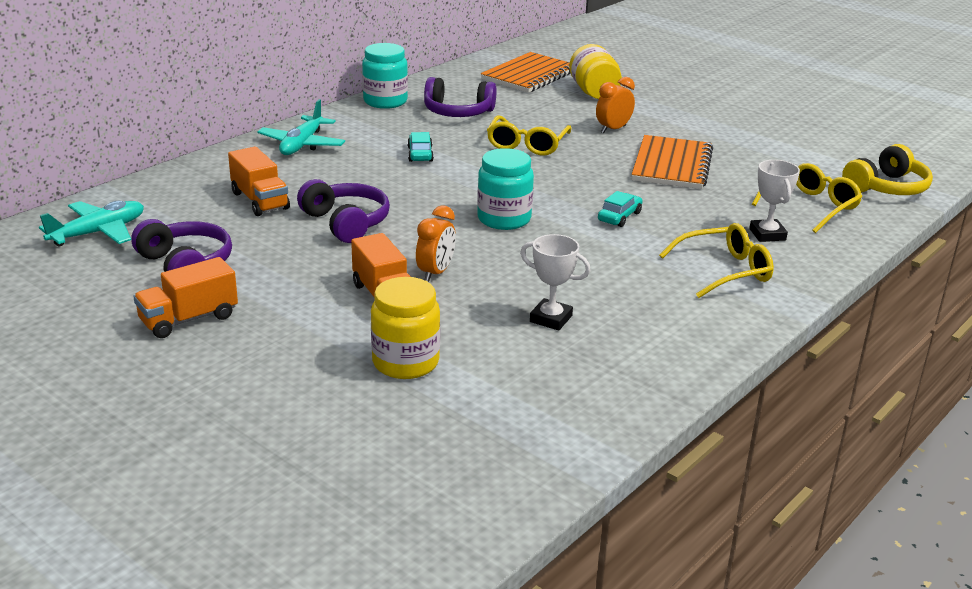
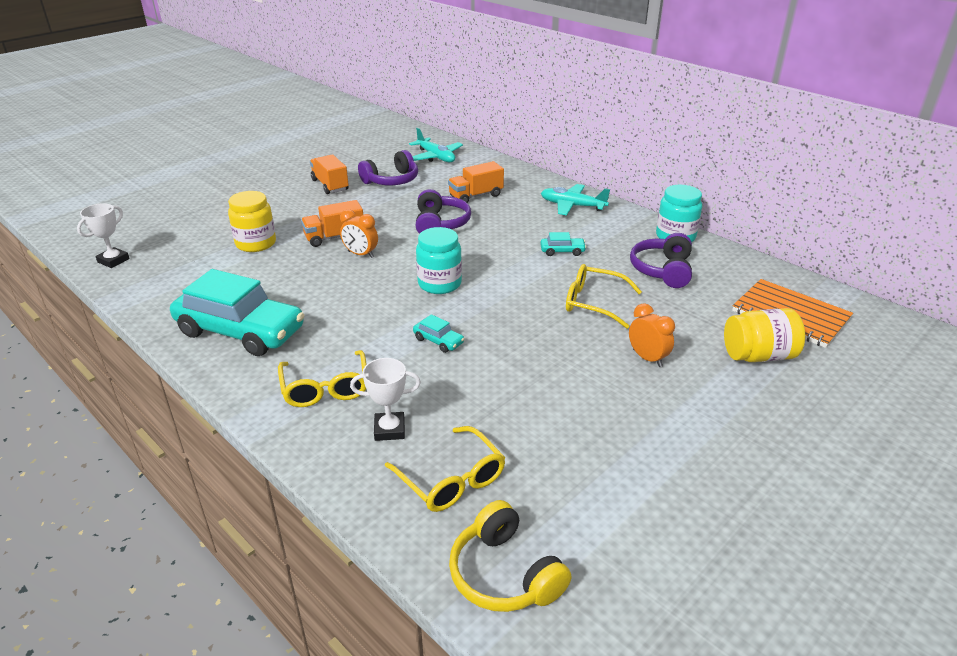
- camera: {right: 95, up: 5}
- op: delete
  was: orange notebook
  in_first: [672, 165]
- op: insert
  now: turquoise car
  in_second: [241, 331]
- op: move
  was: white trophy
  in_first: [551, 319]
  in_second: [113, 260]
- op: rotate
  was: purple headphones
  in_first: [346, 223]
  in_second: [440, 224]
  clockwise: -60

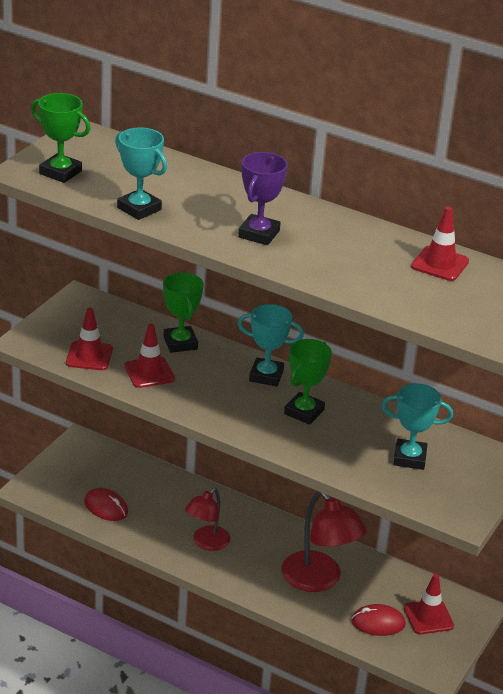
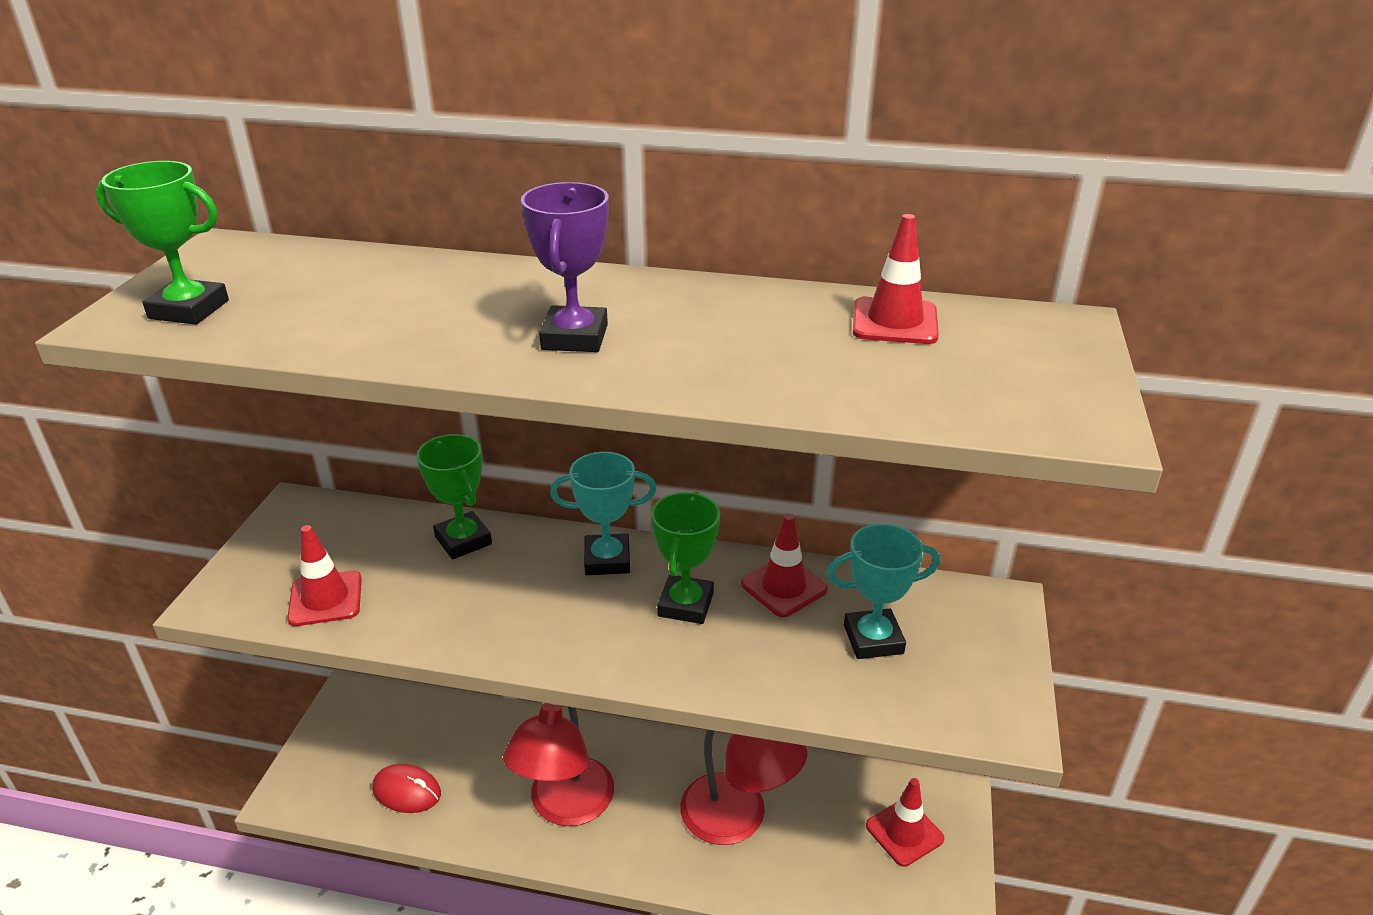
- camera: {right: -15, up: 0}
- op: delete
  was: turquoise trophy
  in_first: [139, 209]
- op: delete
  was: red mouse
  in_first: [378, 623]
- op: move
  was: red traffic cone
  in_first: [149, 372]
  in_second: [783, 587]
- op: resize
  was: red lamp
  in_first: [206, 543]
  in_second: [565, 807]
  ratio: 1.57

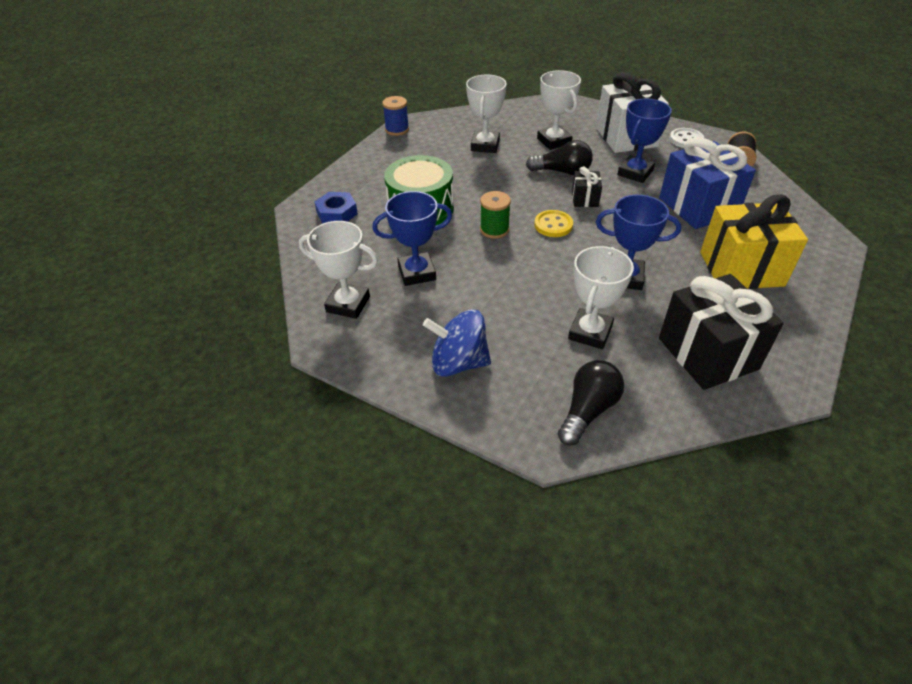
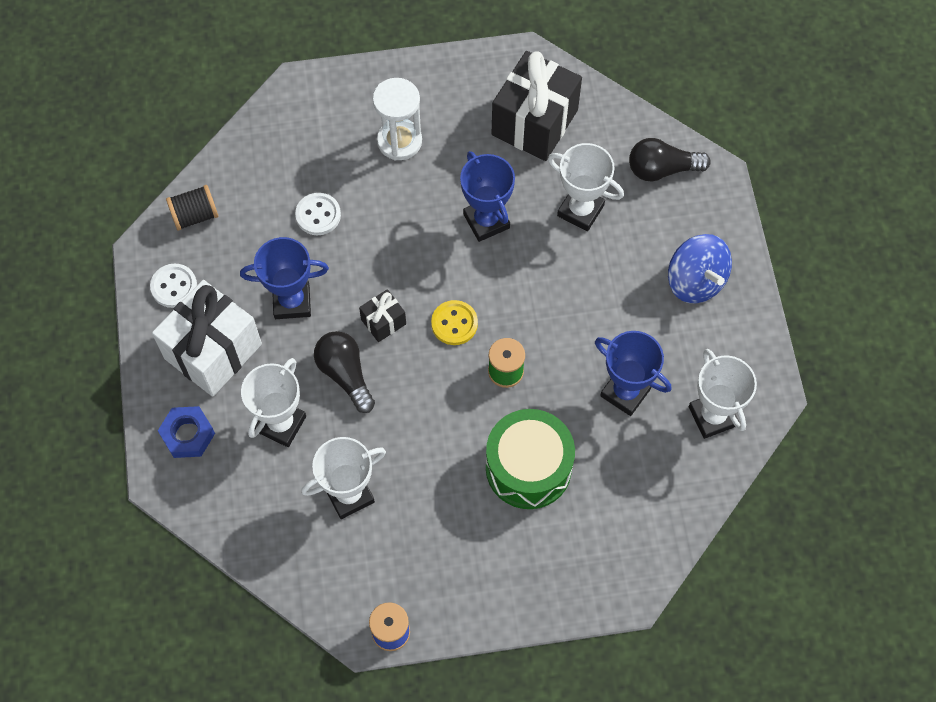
- camera: {right: -130, up: 20}
- op: move
  was: blue nut
  in_first: [337, 213]
  in_second: [188, 434]
- op: replace
  was: blue gift
  now: white button
  in_first: [698, 207]
  in_second: [318, 215]
- op: replace
  was: yellow gift
  now: white hourglass
  in_first: [741, 269]
  in_second: [399, 141]
- op: rotate
  was: white trophy
  in_first: [590, 332]
  in_second: [580, 210]
  clockwise: 45

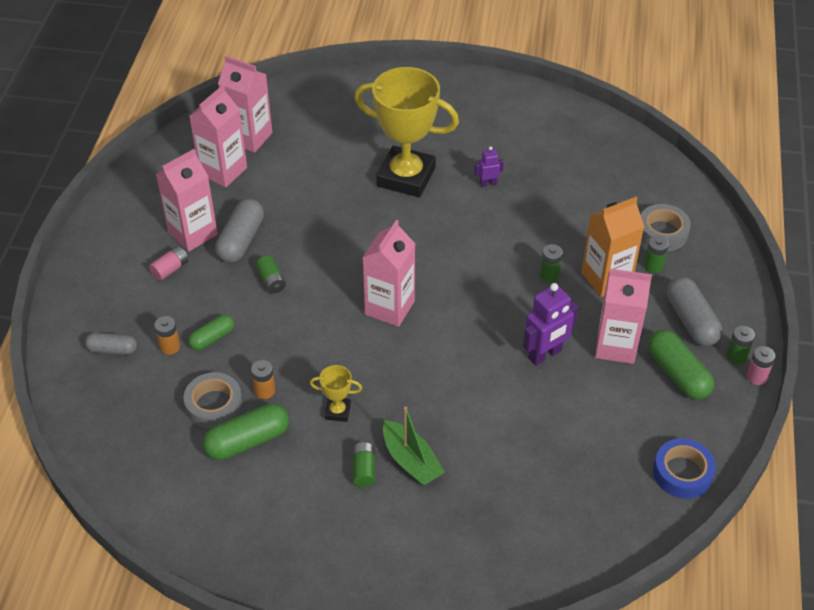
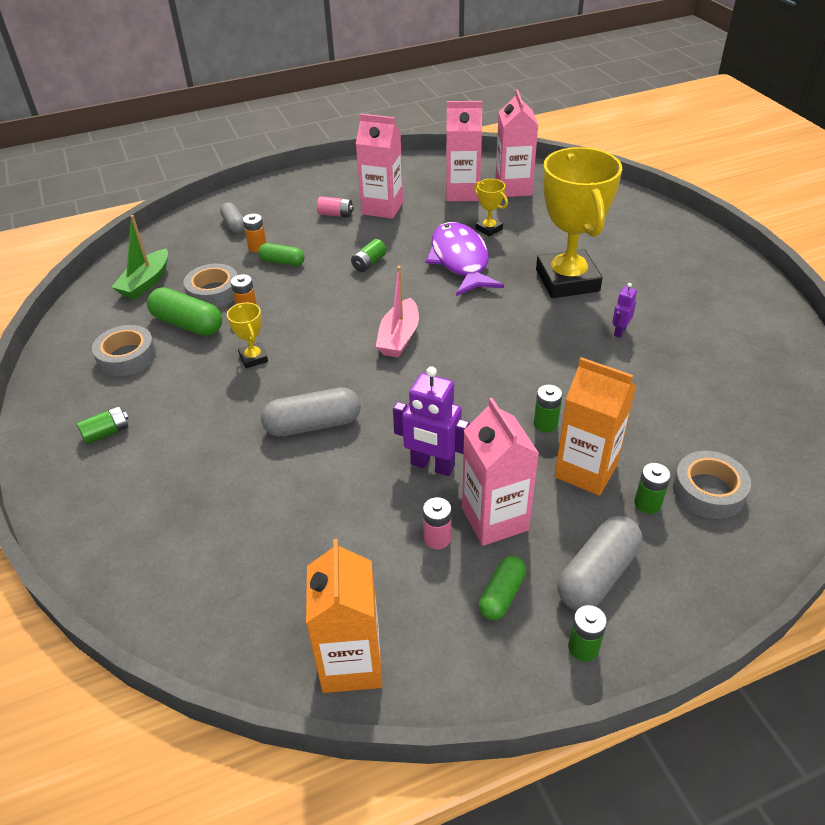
- camera: {right: 60, up: -5}
- op: insert
  now: grey tape
  in_second: [127, 356]
- op: insert
  now: purple fish
  in_second: [460, 260]
- op: insert
  now: yellow trophy
  in_second: [489, 229]
- op: move
  was: grey capsule
  in_first: [241, 240]
  in_second: [313, 425]
- op: move
  was: green battery
  in_first: [364, 470]
  in_second: [106, 433]
- op: move
  was: green boat
  in_first: [411, 461]
  in_second: [146, 283]
- op: move
  was: pink battery
  in_first: [756, 377]
  in_second: [437, 538]
- op: replace
  was: pink carton
  now: pink boat
  in_first: [389, 308]
  in_second: [399, 337]
- op: replace
  was: blue tape
  now: orange carton
  in_first: [682, 473]
  in_second: [351, 663]
- op: rotate
  was: purple robot
  in_first: [488, 184]
  in_second: [619, 331]
  clockwise: -105
- op: resize
  was: green capsule
  in_first: [677, 374]
  in_second: [502, 595]
  ratio: 0.62

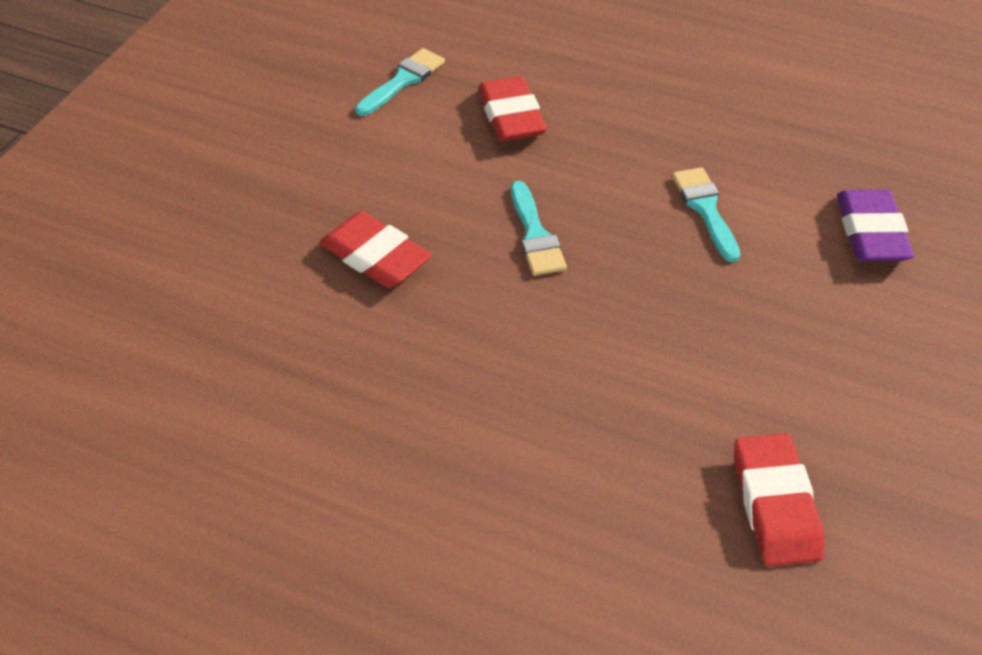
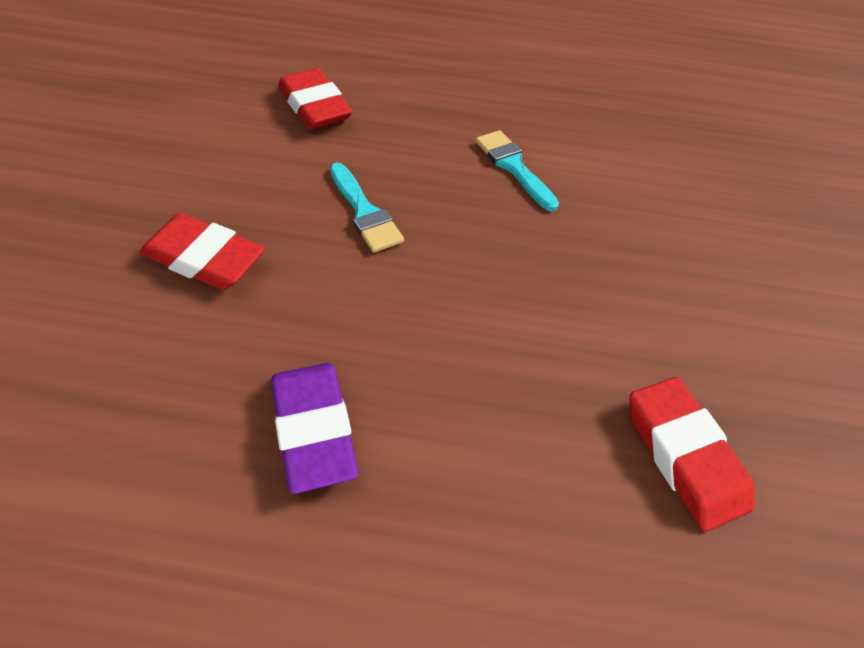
- camera: {right: -20, up: 5}
- op: delete
  was: turquoise brush
  in_first: [403, 81]
- op: move
  was: purple eraser
  in_first: [871, 232]
  in_second: [314, 429]

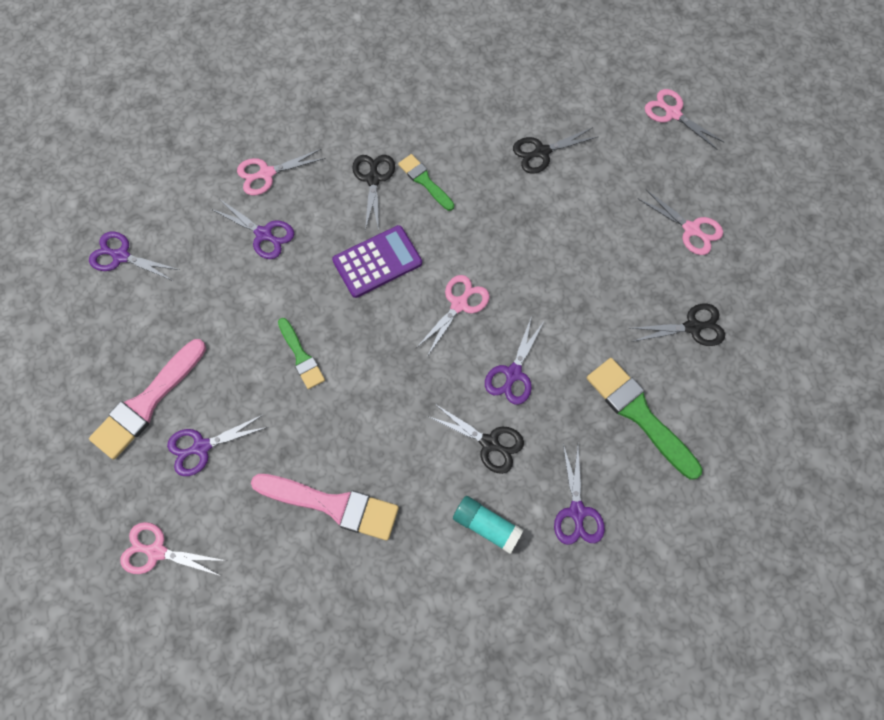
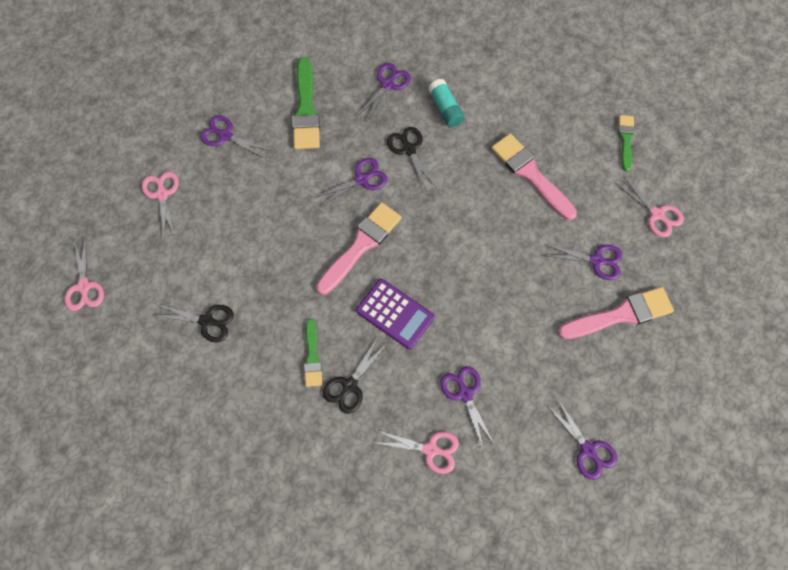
- camera: {right: -145, up: 0}
- op: move
  was: green brush
  in_first: [301, 356]
  in_second: [625, 140]
- op: replace
  was: pink scissors
  now: pink brush
  in_first: [459, 304]
  in_second: [361, 245]
- op: recolor
  was: black scissors
  now: purple scissors
  in_first: [692, 327]
  in_second: [225, 136]
- op: rotate
  was: purple calculator
  in_first: [377, 262]
  in_second: [395, 314]
  clockwise: -150

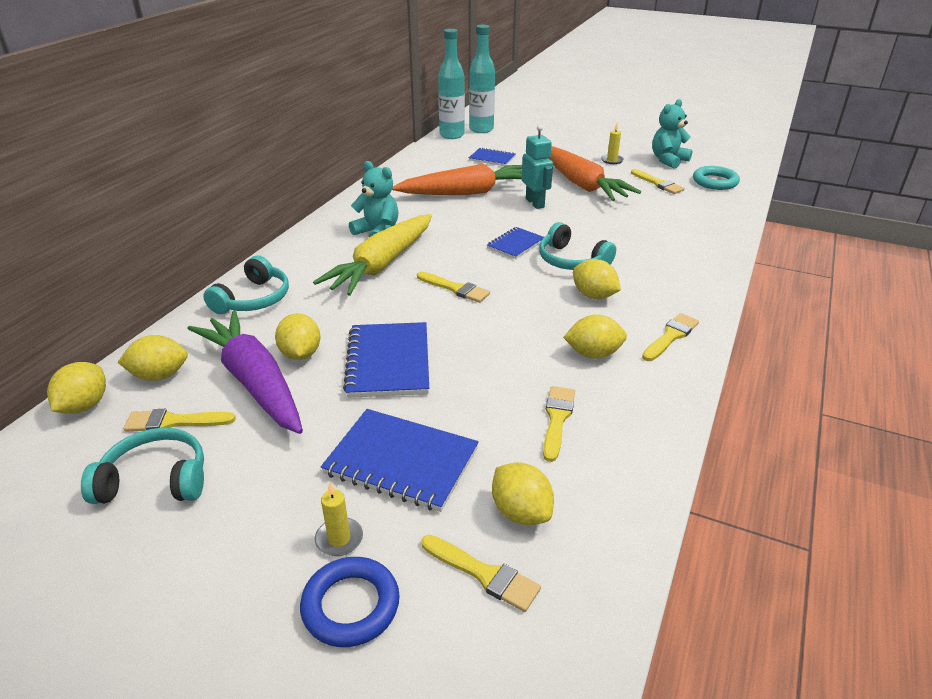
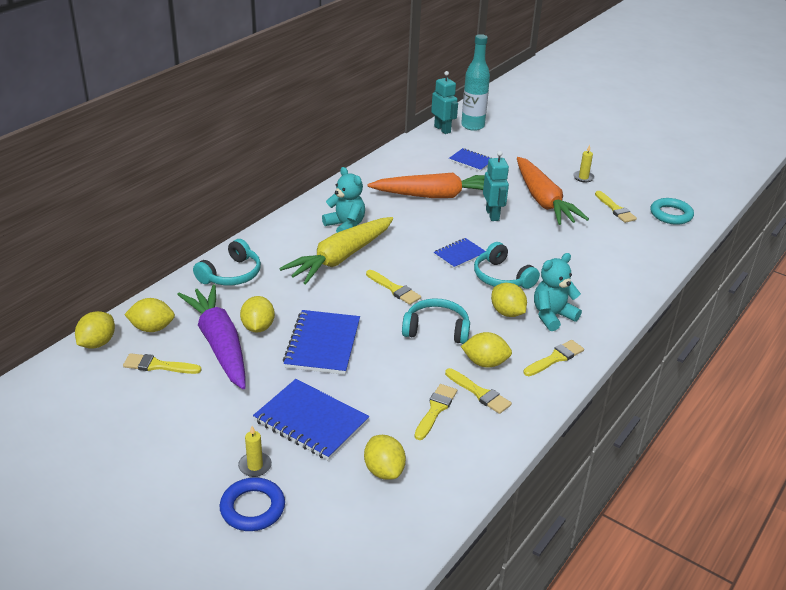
- camera: {right: 10, up: 0}
- op: move
  was: turquoise headphones
  in_first: [155, 480]
  in_second: [436, 330]
- op: move
  was: yellow brush
  in_first: [484, 574]
  in_second: [479, 393]
- op: move
  was: turquoise teddy bear
  in_first: [668, 160]
  in_second: [552, 316]
- op: replace
  was: turquoise bottle
  now: turquoise robot
  in_first: [452, 135]
  in_second: [442, 129]

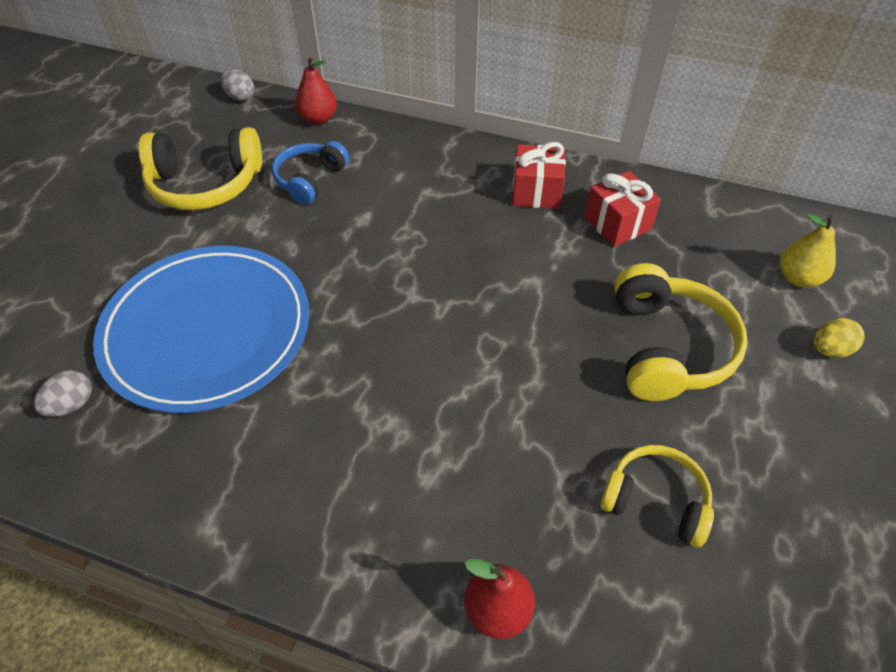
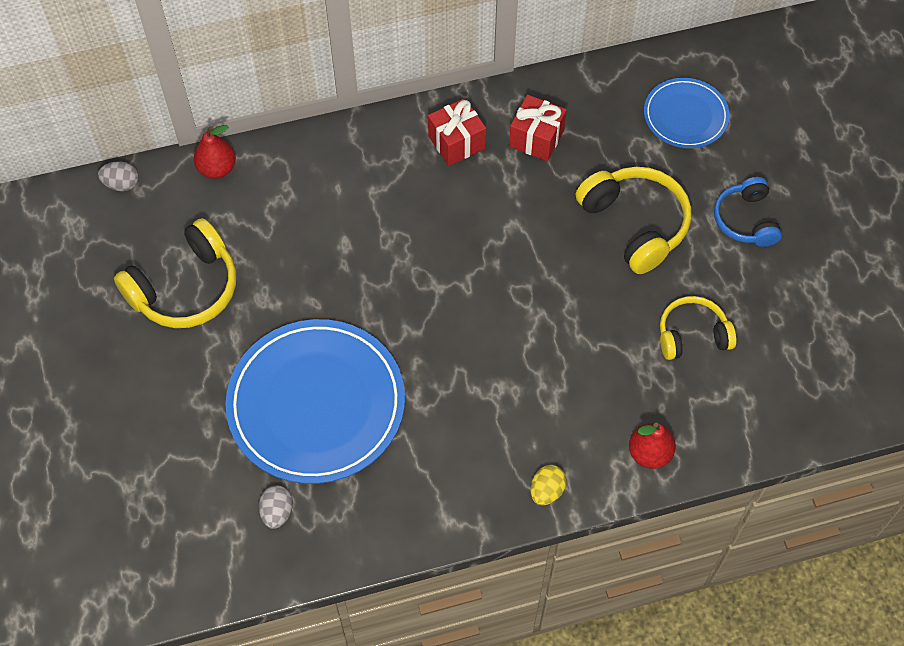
- camera: {right: -35, up: 10}
- op: move
  was: blue headphones
  in_first: [310, 179]
  in_second: [745, 220]
- op: move
  was: yellow egg
  in_first: [829, 350]
  in_second: [546, 491]
- op: replace
  was: yellow pear
  now: blue plate
  in_first: [798, 278]
  in_second: [685, 116]

